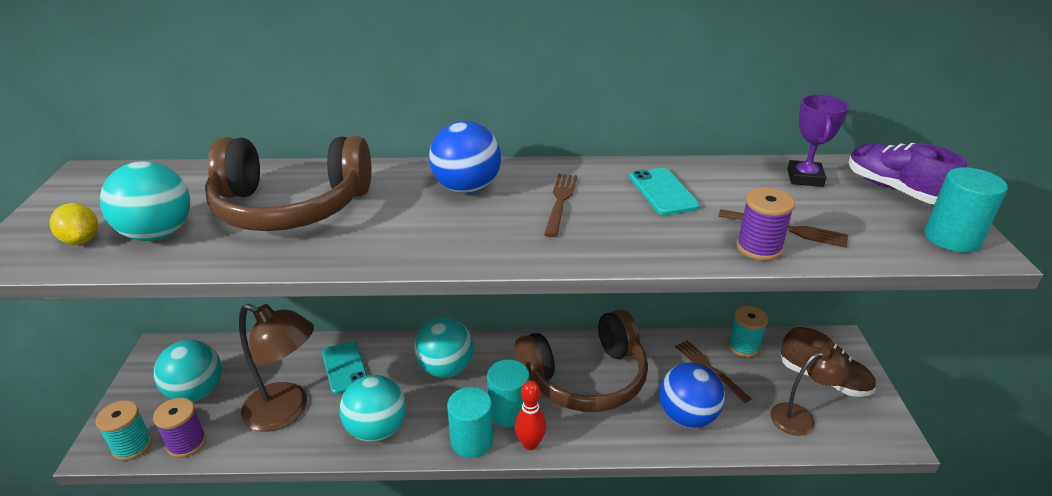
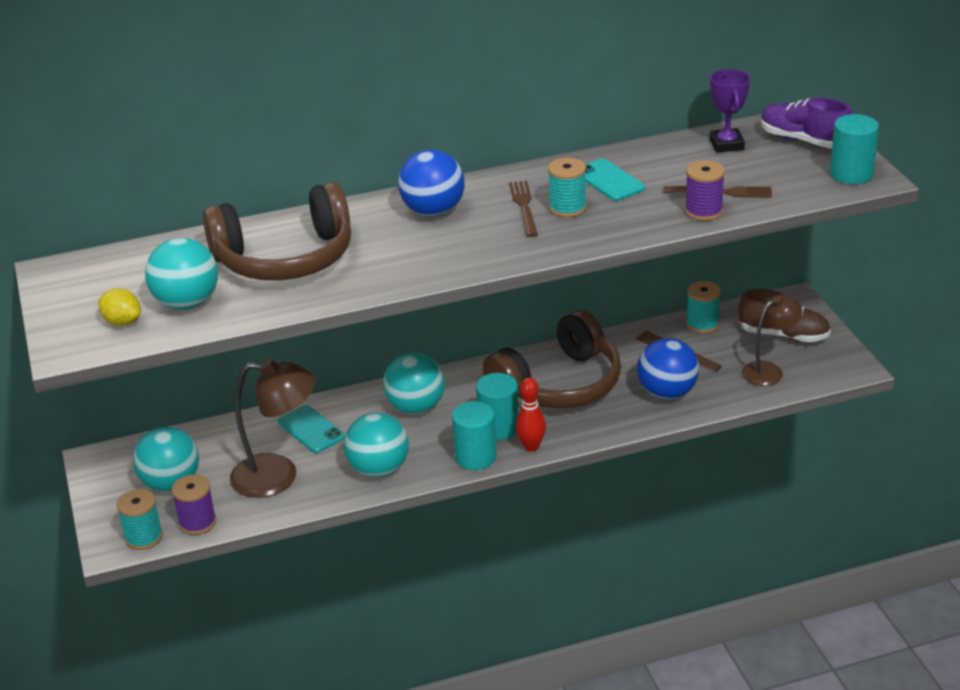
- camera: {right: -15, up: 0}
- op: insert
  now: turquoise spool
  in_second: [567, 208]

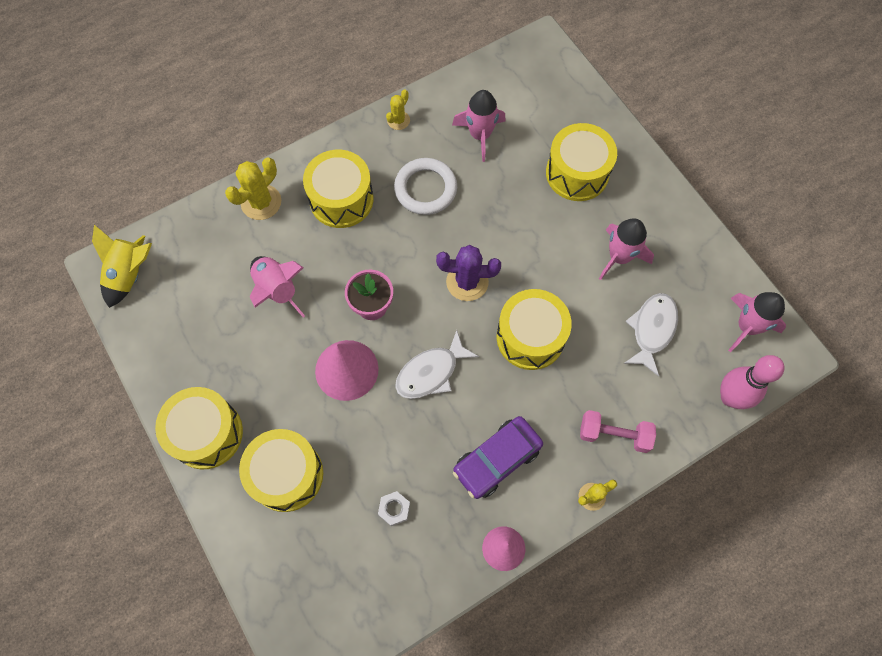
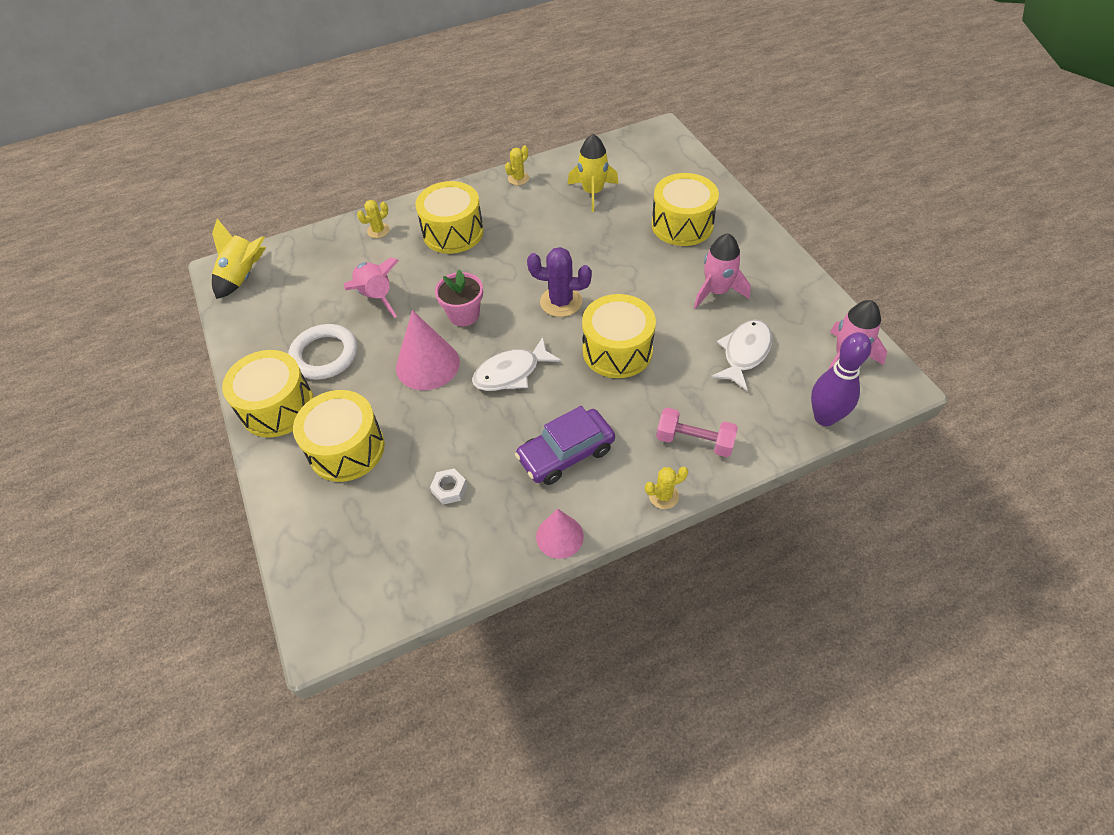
- camera: {right: 10, up: -15}
- op: move
  was: white ring
  in_first: [425, 189]
  in_second: [325, 355]
- op: recolor
  was: pink rocket
  now: yellow rocket
  in_first: [480, 135]
  in_second: [593, 192]
- op: recolor
  was: pink bowling pin
  now: purple bowling pin
  in_first: [730, 397]
  in_second: [824, 417]
- op: resize
  was: yellow cactus
  in_first: [261, 202]
  in_second: [378, 230]
  ratio: 0.59

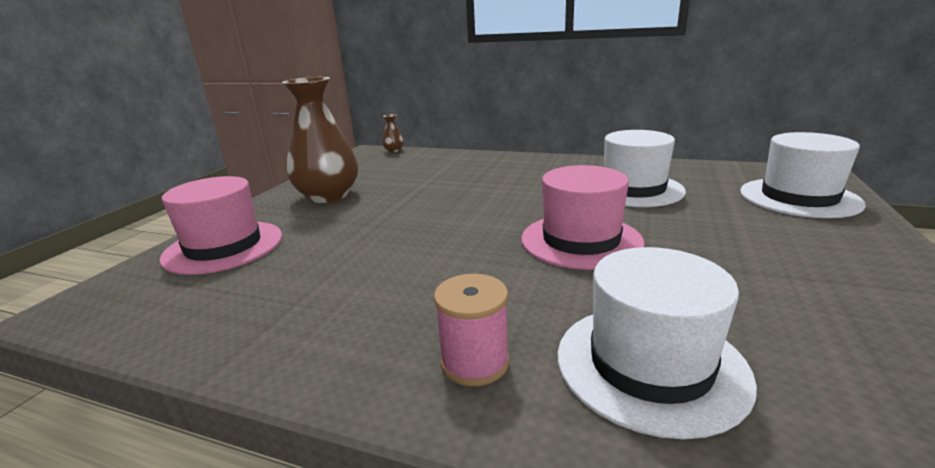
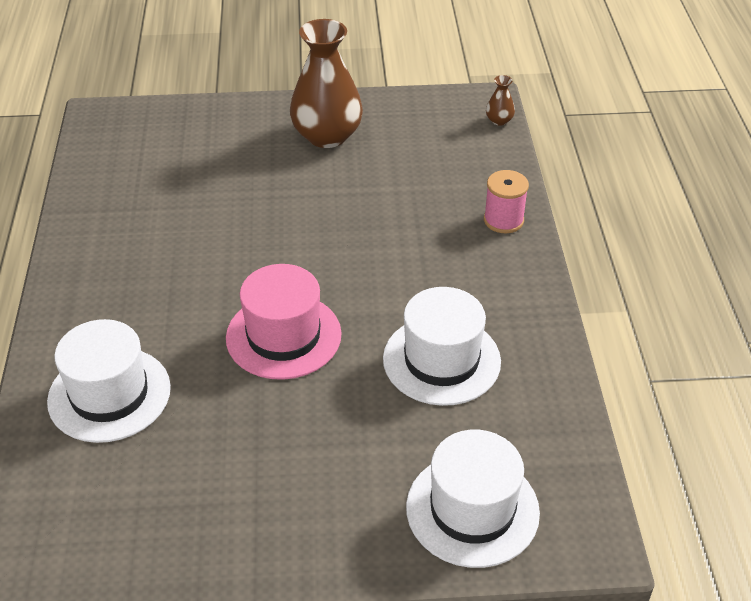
- camera: {right: 65, up: 20}
- op: delete
  was: pink hat
  in_first: [224, 247]
- op: move
  was: pink spool
  in_first: [474, 362]
  in_second: [503, 220]

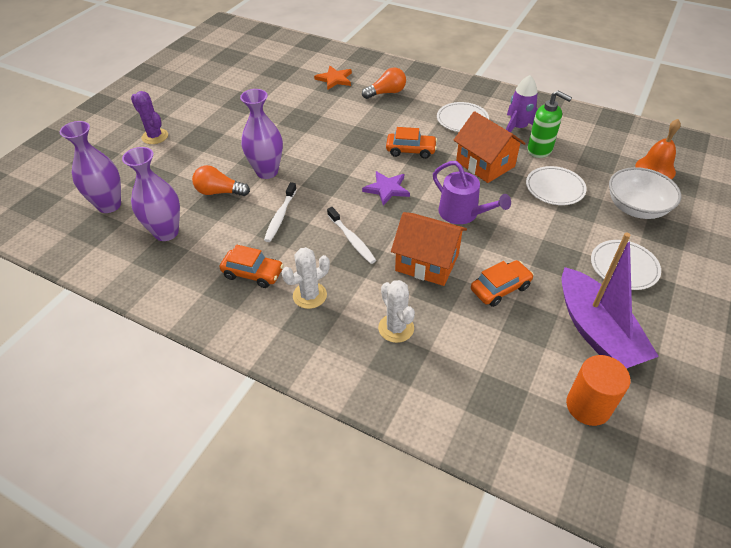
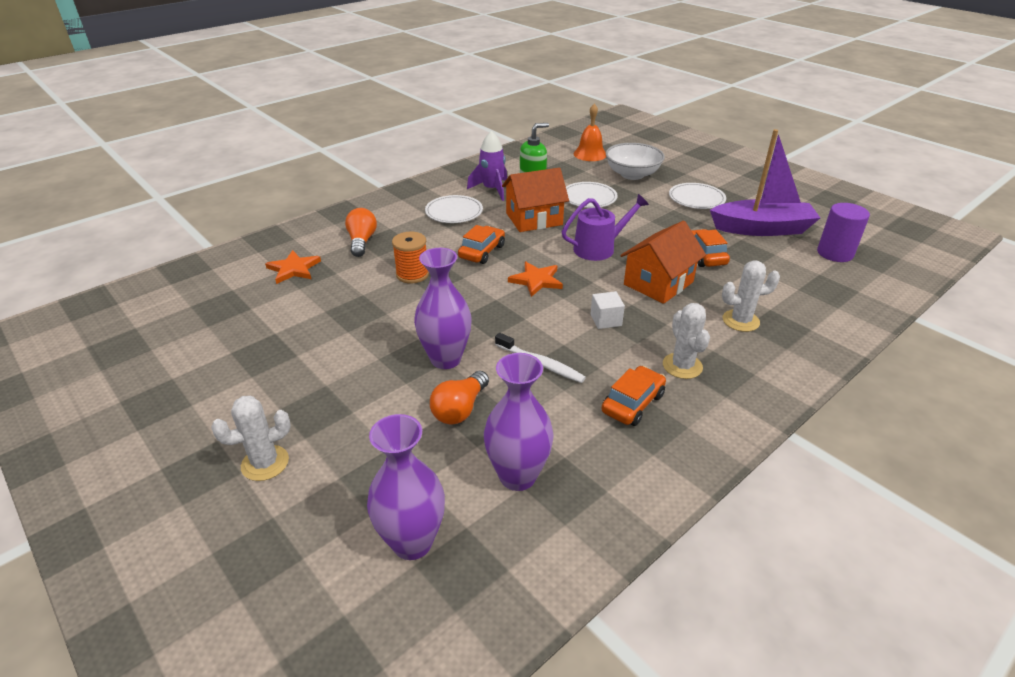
- camera: {right: -70, up: -10}
- op: insert
  now: orange spool
  in_second: [412, 274]
- op: replace
  was: white toothbrush
  now: white cube
  in_first: [351, 239]
  in_second: [606, 320]
- op: recolor
  was: purple cactus
  now: white cactus
  in_first: [155, 136]
  in_second: [265, 463]
- op: recolor
  was: purple star
  now: orange star
  in_first: [387, 189]
  in_second: [536, 280]
- op: recolor
  was: orange cylinder
  now: purple cylinder
  in_first: [588, 406]
  in_second: [835, 253]

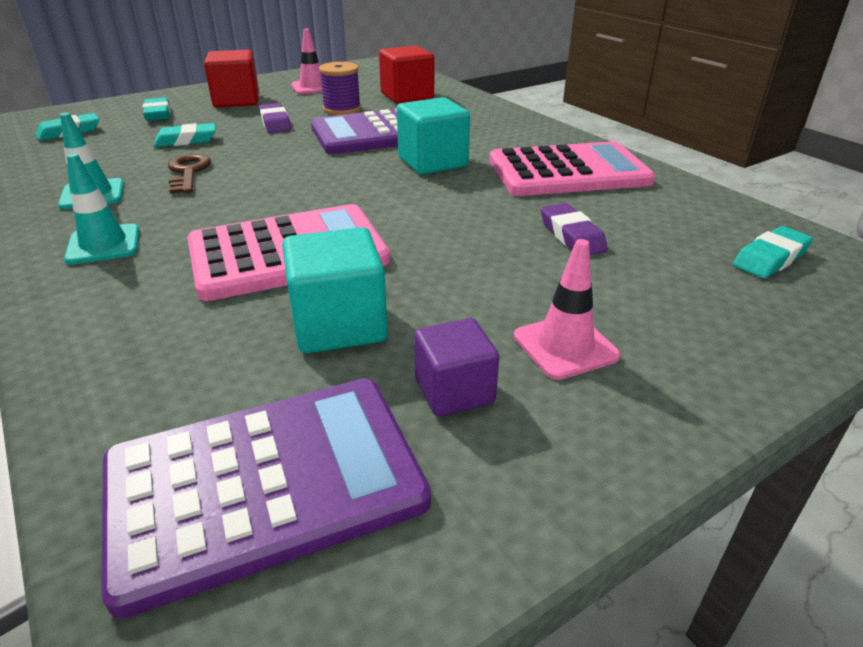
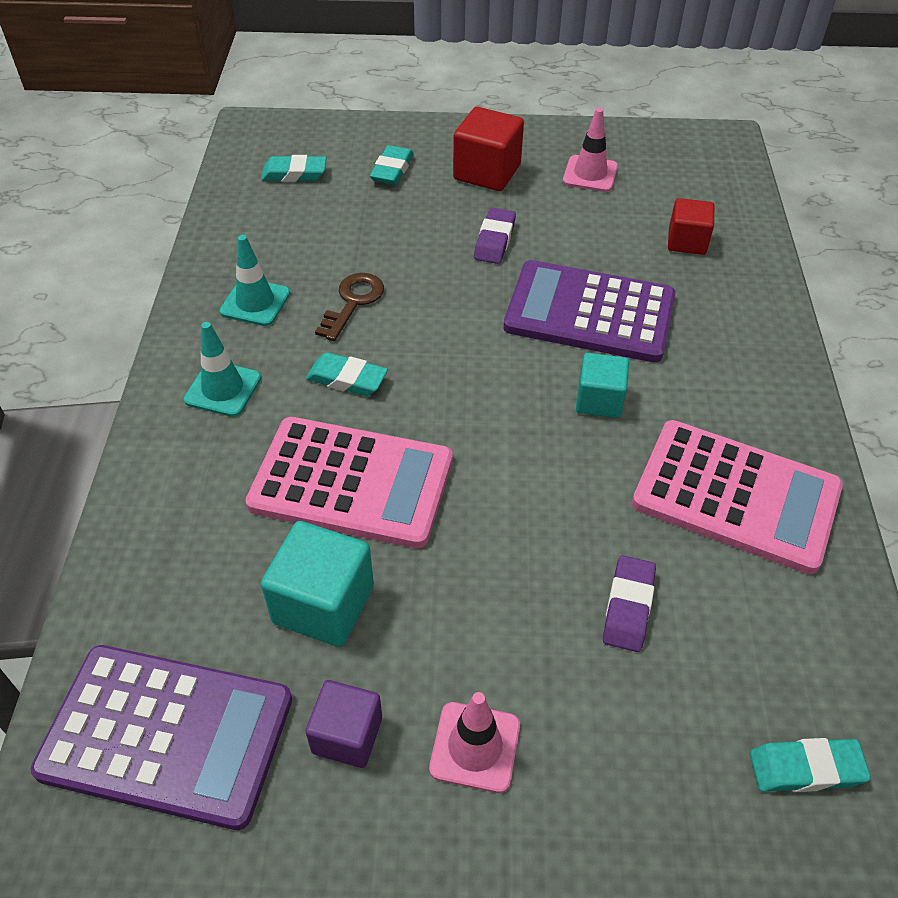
- camera: {right: 35, up: 15}
- op: delete
  was: purple spool
  in_first: [342, 109]
- op: move
  was: turquoise eraser
  in_first: [186, 140]
  in_second: [347, 379]
- op: resize
  was: red cube
  in_first: [407, 96]
  in_second: [687, 242]
  ratio: 0.66
- op: resize
  was: turquoise cube
  in_first: [432, 162]
  in_second: [599, 400]
  ratio: 0.66

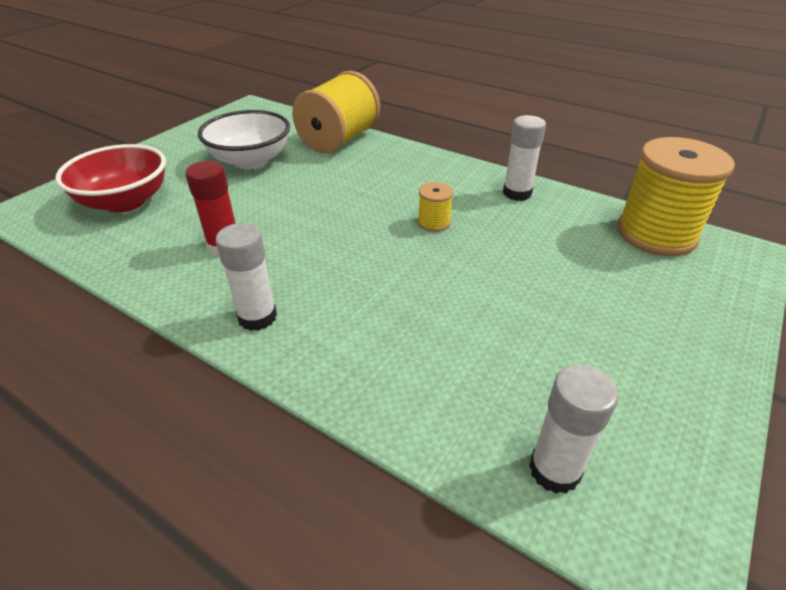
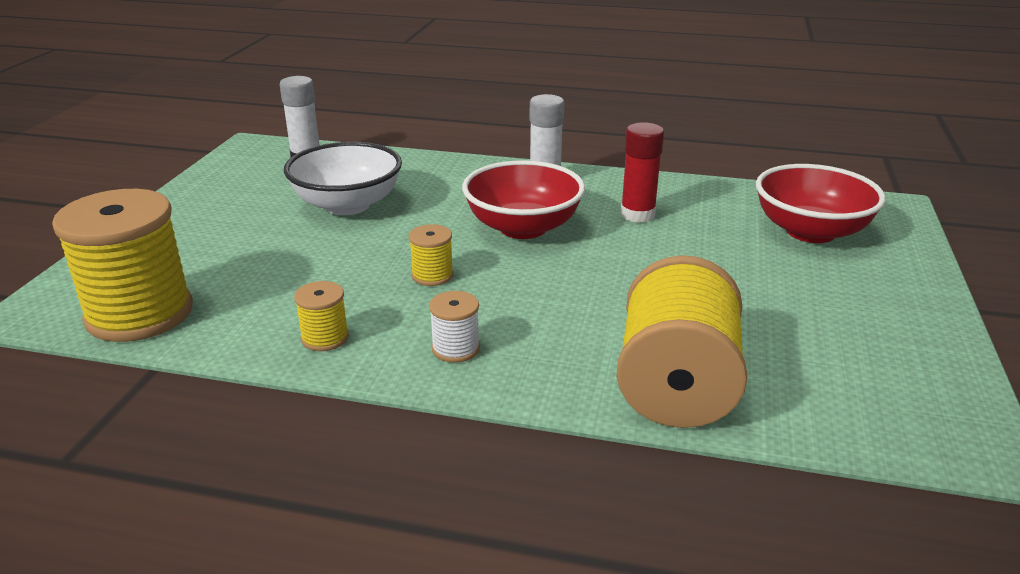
- camera: {right: 160, up: -10}
- op: insert
  now: white spool
  in_second: [455, 348]
- op: insert
  now: red bowl
  in_second: [523, 227]
- op: move
  was: white bowl
  in_first: [250, 160]
  in_second: [347, 205]
- op: replace
  was: white glue stick
  now: yellow spool
  in_first: [517, 193]
  in_second: [325, 338]

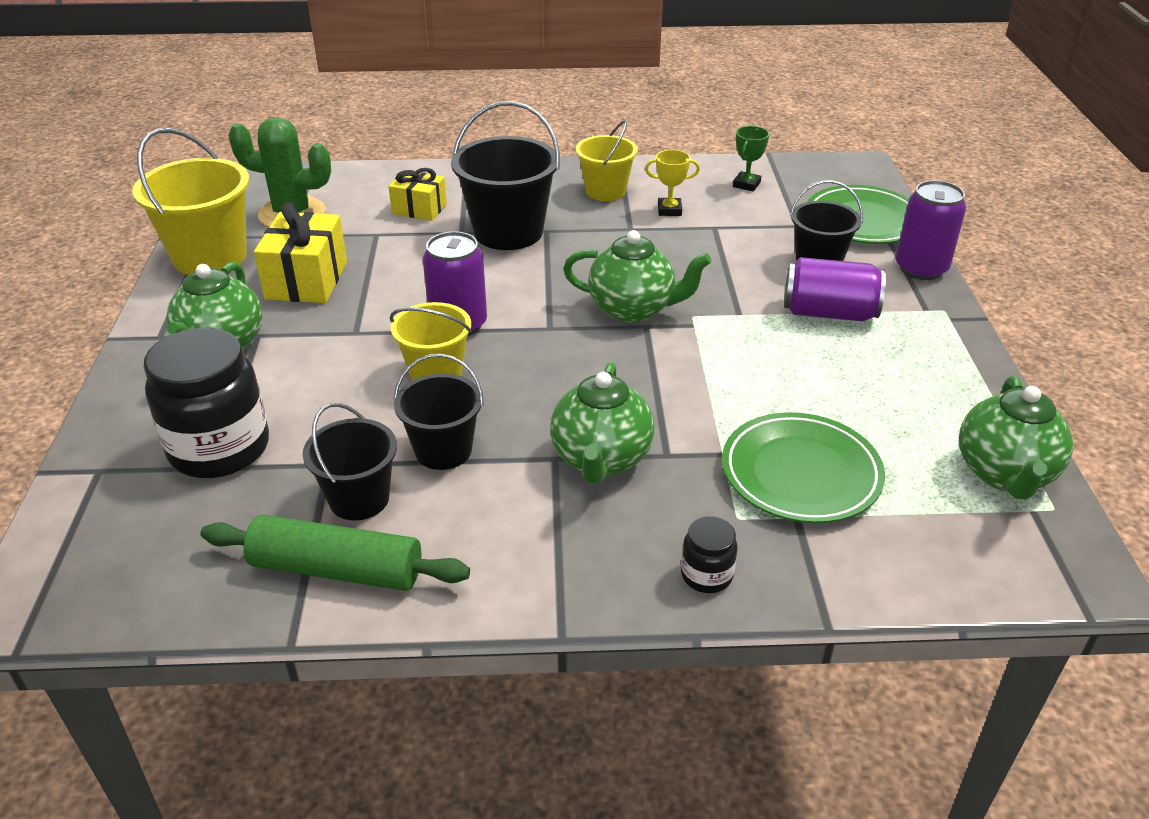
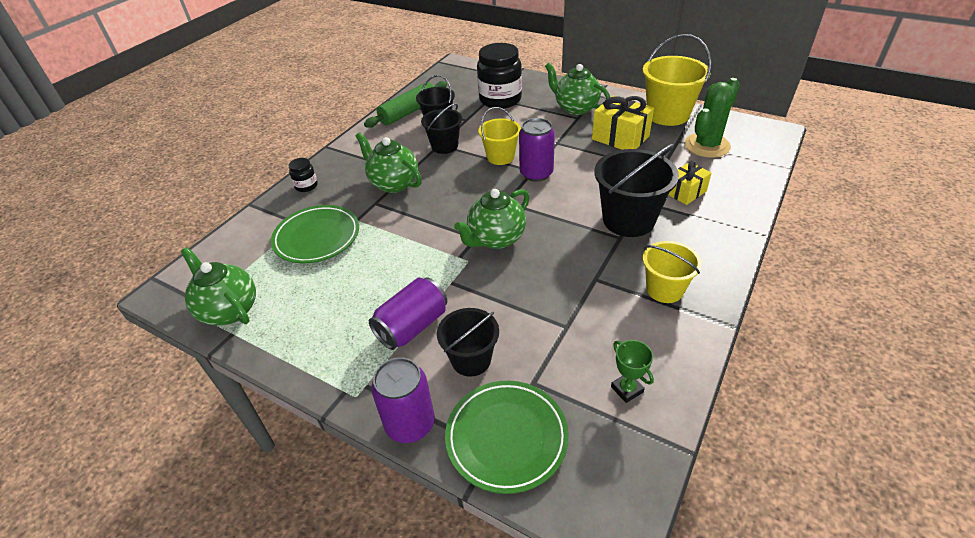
- camera: {right: 125, up: 5}
- op: delete
  was: yellow trophy
  in_first: [669, 210]

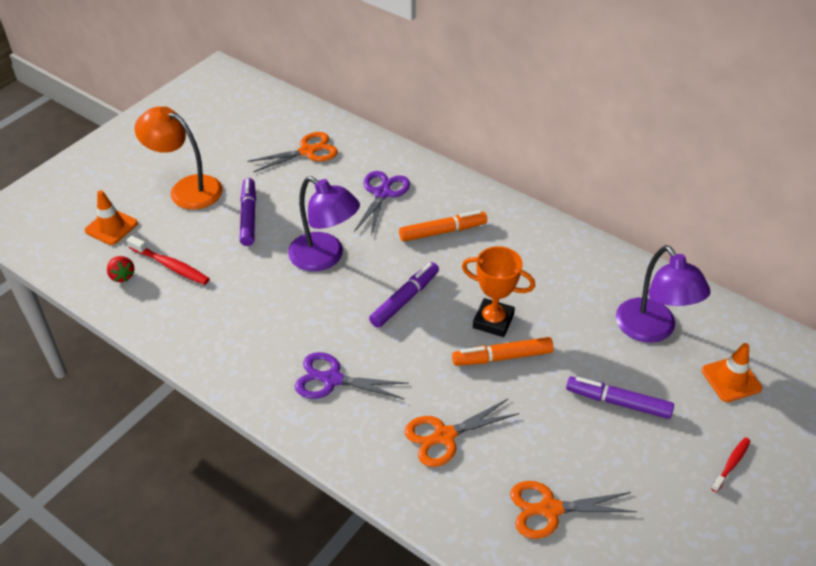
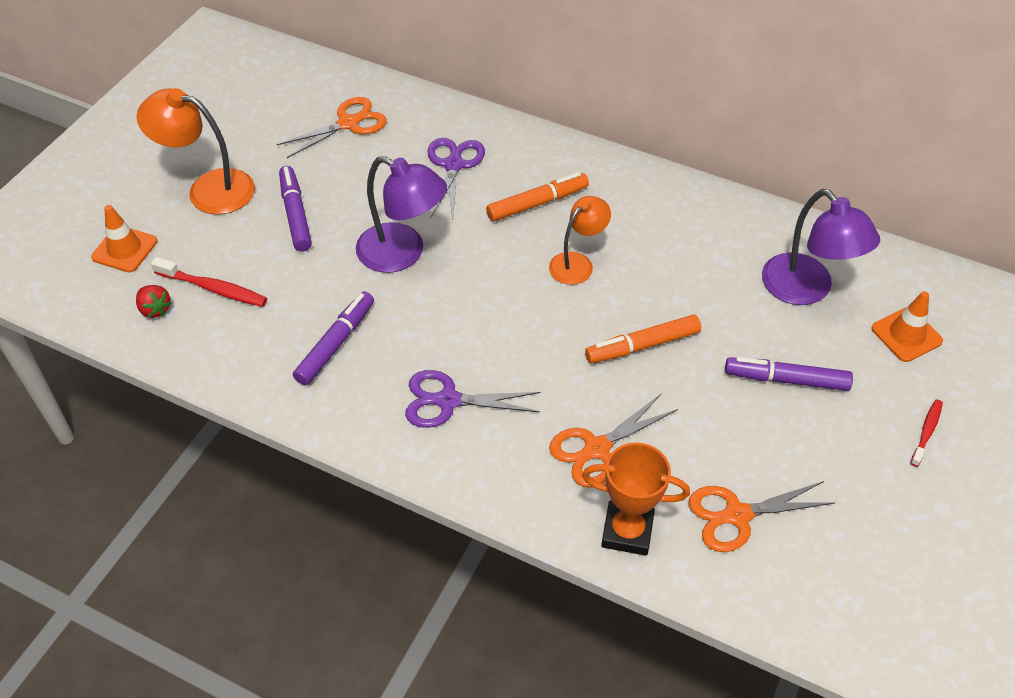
- camera: {right: -10, up: 5}
- op: insert
  now: orange lamp
  in_second: [577, 263]
- op: move
  was: purple marker
  in_first: [405, 299]
  in_second: [336, 343]
- op: move
  was: orange trophy
  in_first: [493, 321]
  in_second: [627, 531]

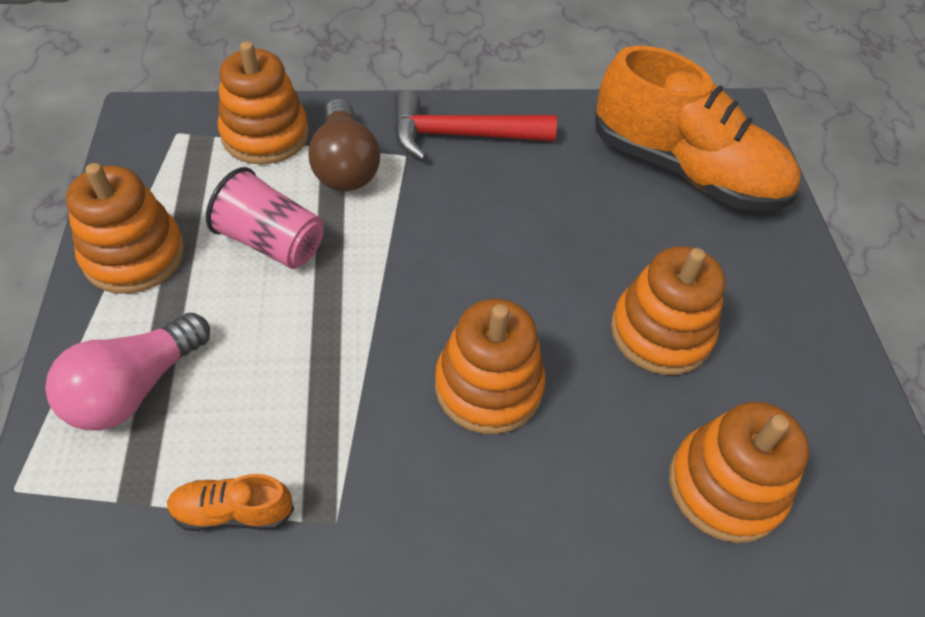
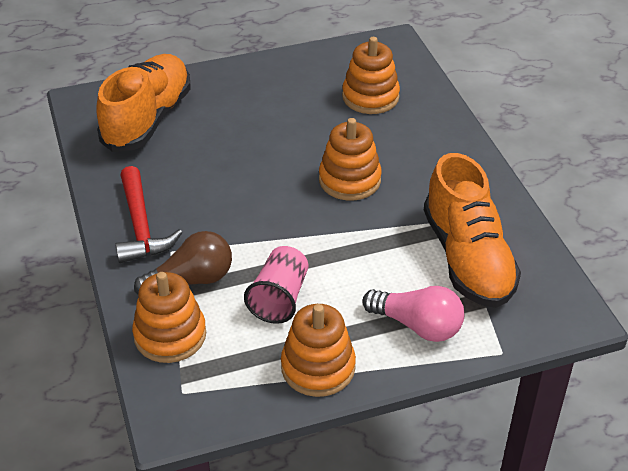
- camera: {right: -100, up: -10}
- op: delete
  was: orange stacking toy
  in_first: [660, 332]
- op: resize
  was: orange shoe
  in_first: [233, 511]
  in_second: [467, 258]
  ratio: 2.43

